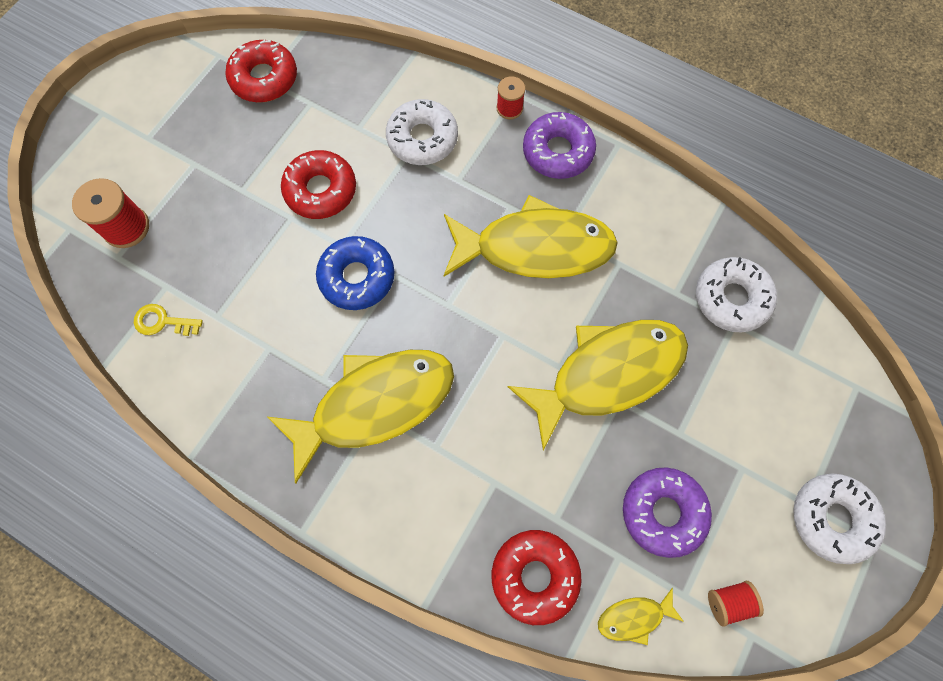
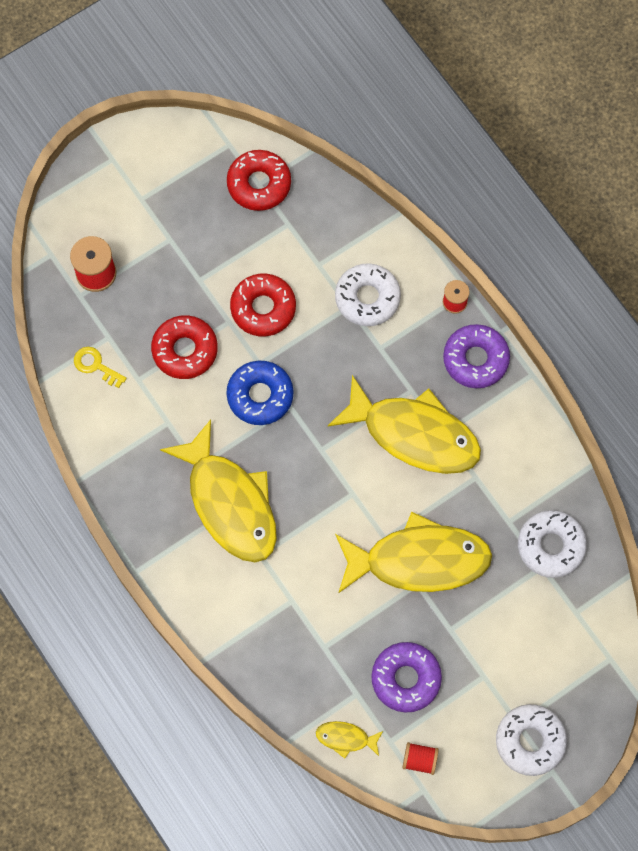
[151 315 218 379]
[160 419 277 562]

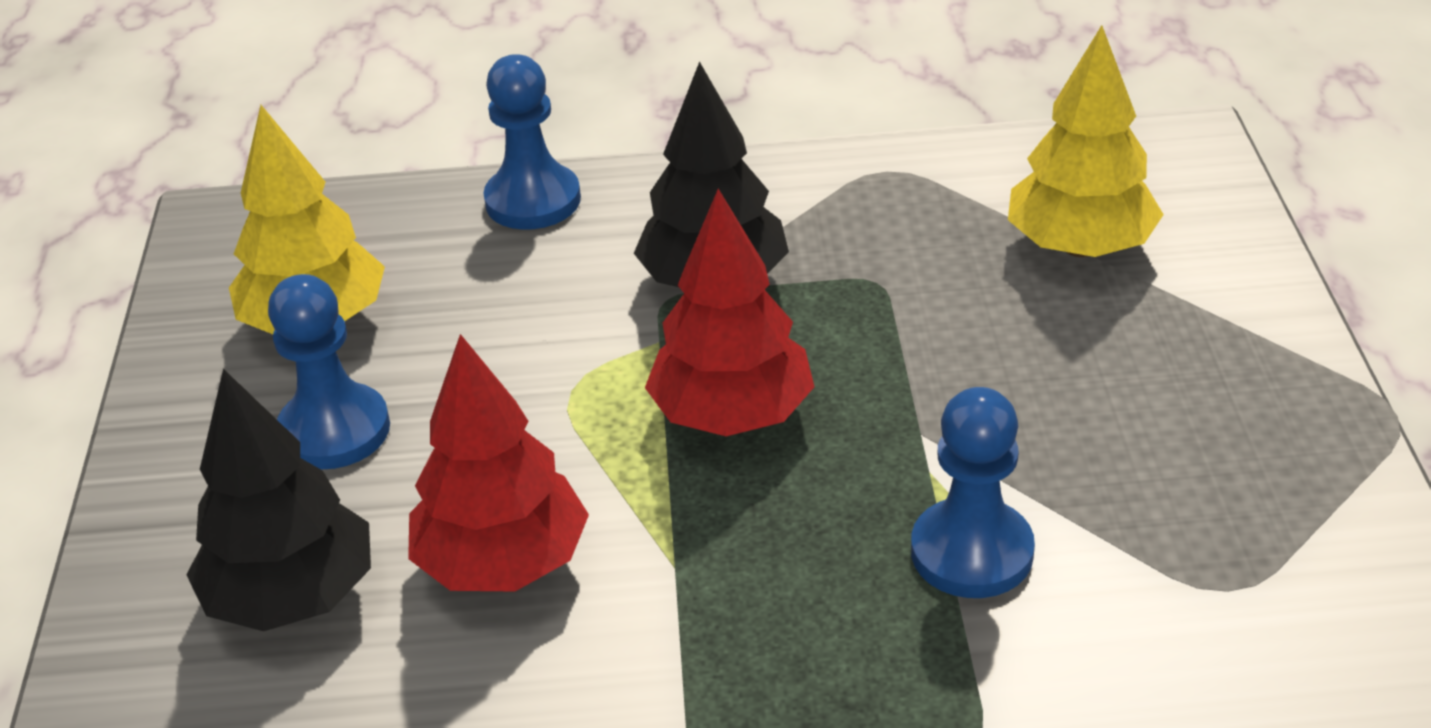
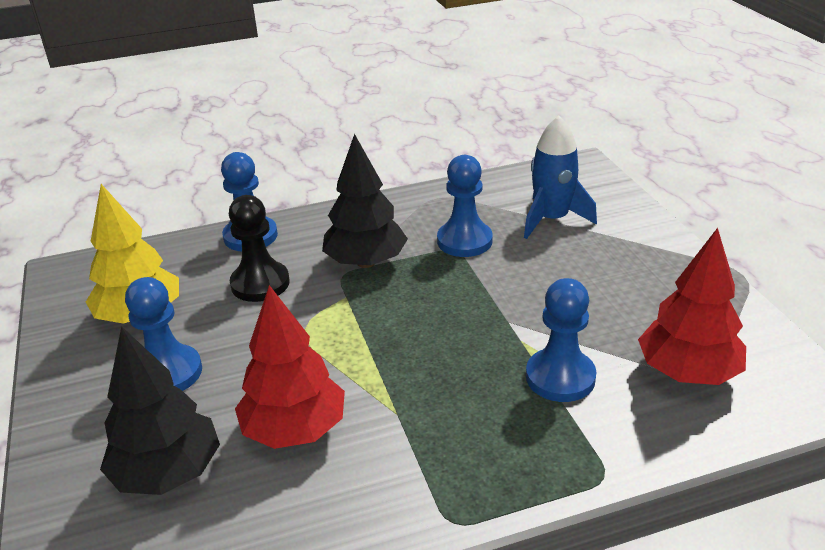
[229 195 290 302]
[437 155 493 257]
[638 228 746 385]
[524 116 597 239]

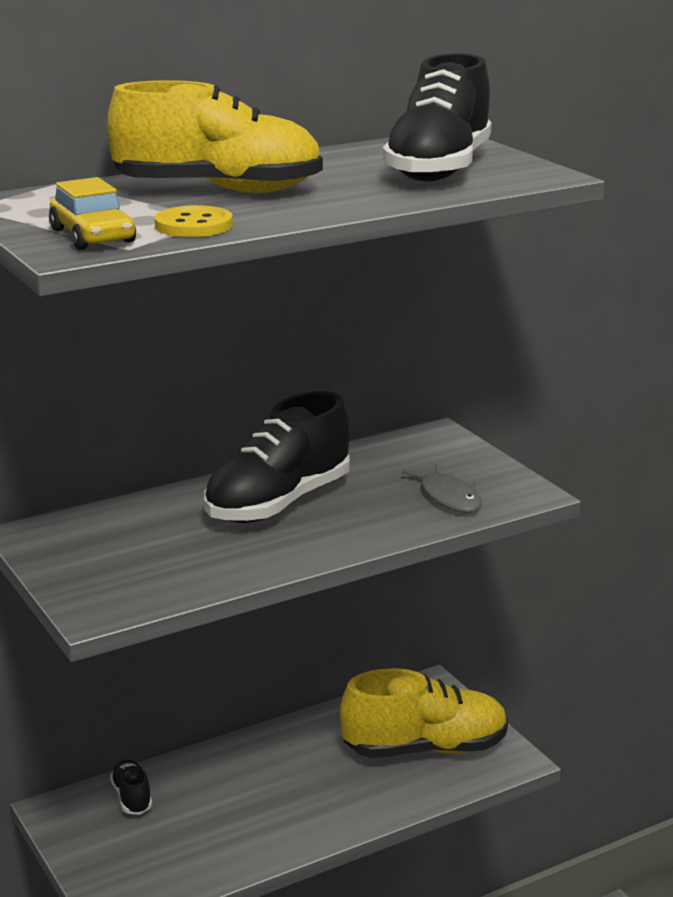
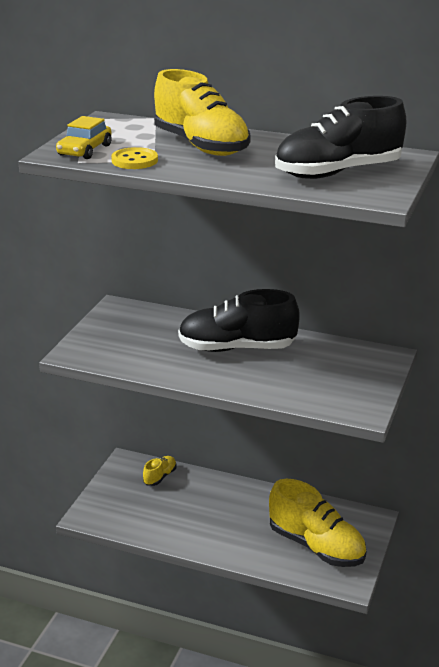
[402 463 482 513] (first image)
[143 456 177 486]

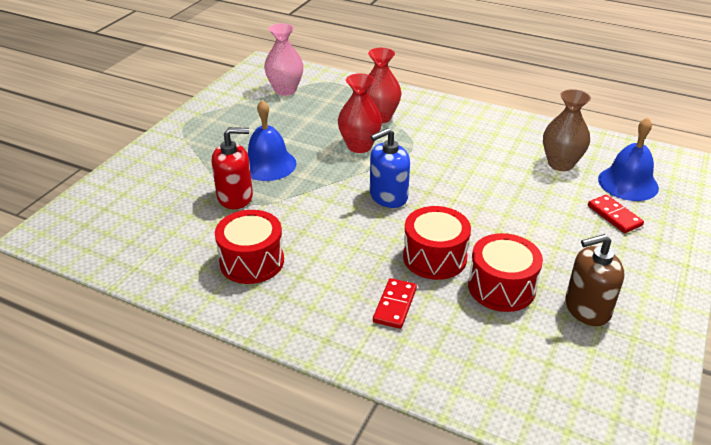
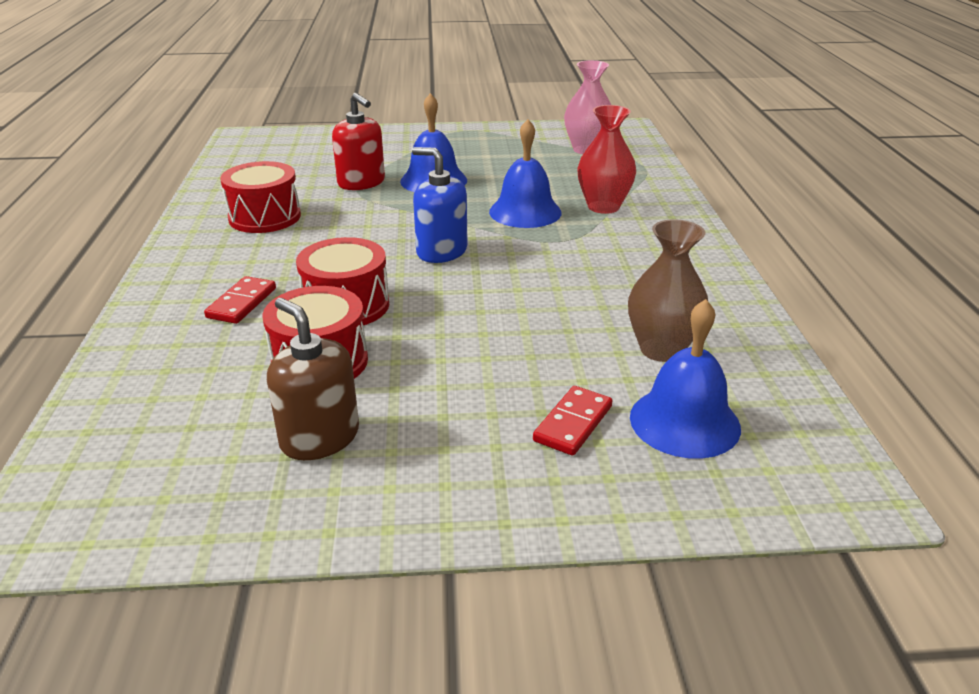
[489 119 562 228]
[204 276 276 324]

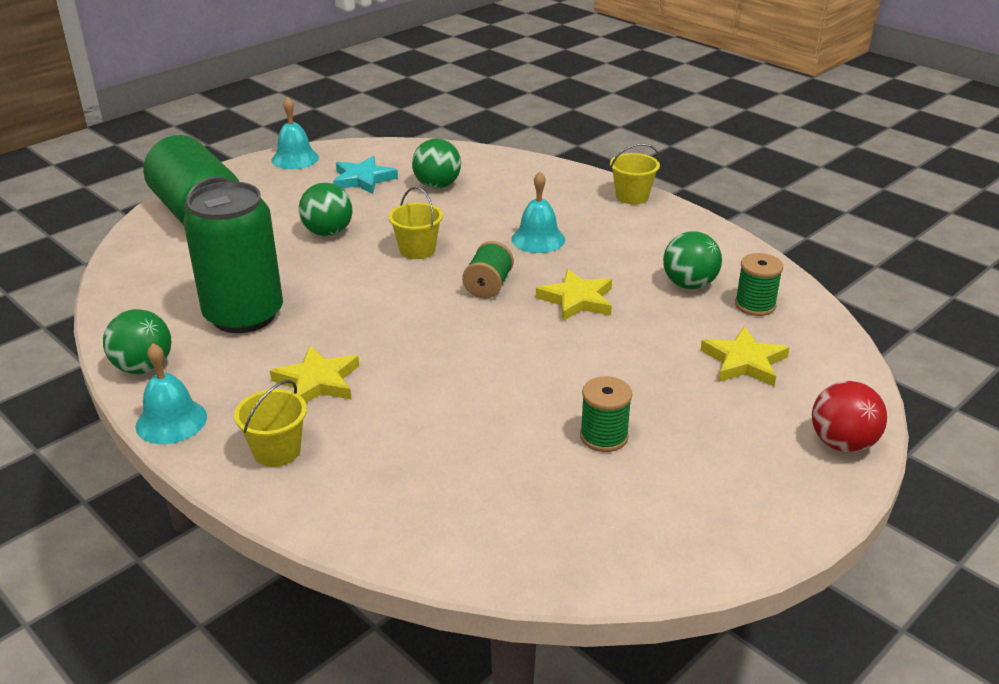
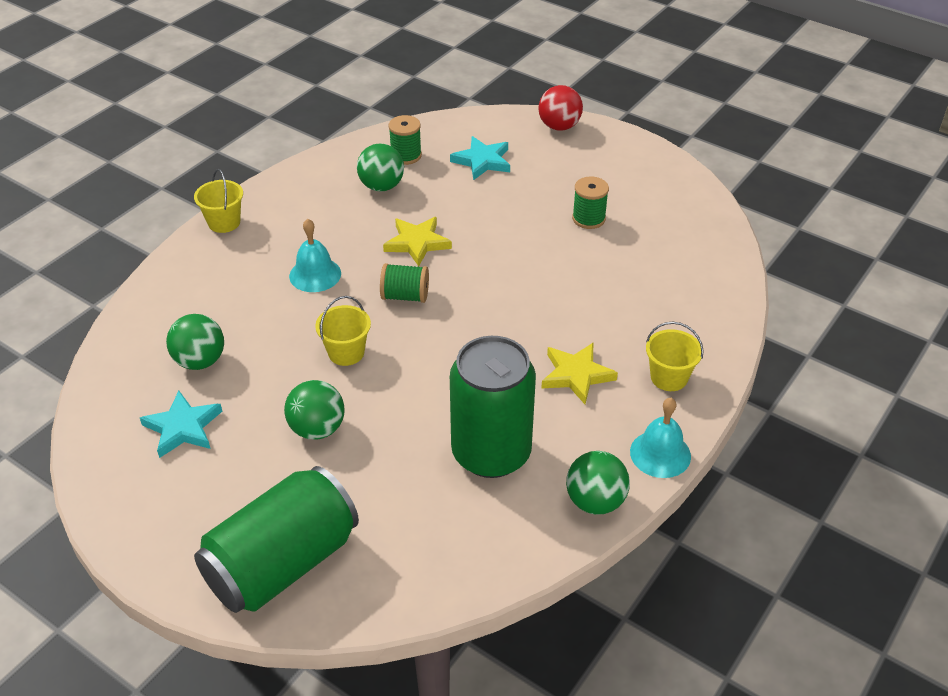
[271 97 319 169] (first image)
[450 136 510 180]

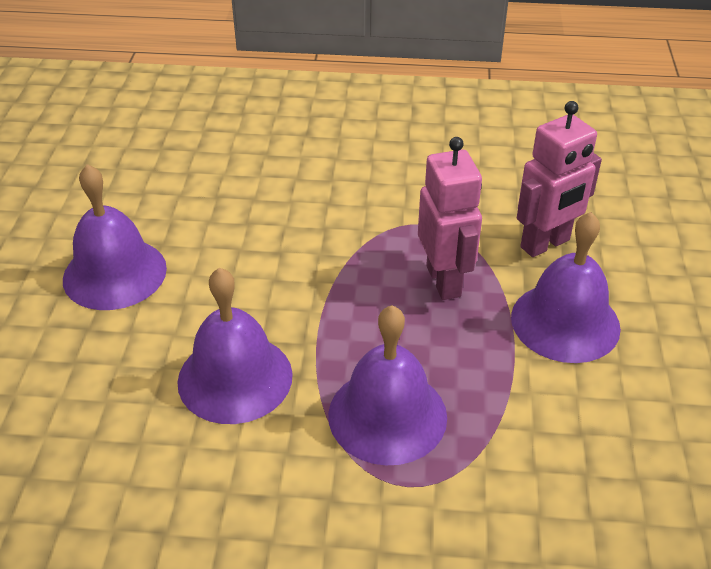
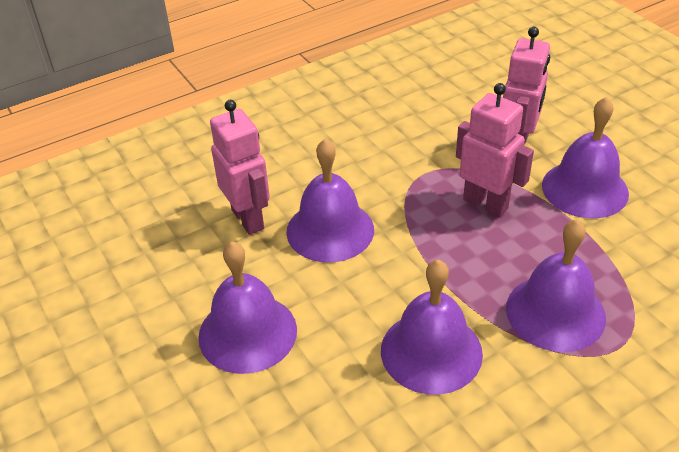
[210 100 270 235]
[286 139 374 262]

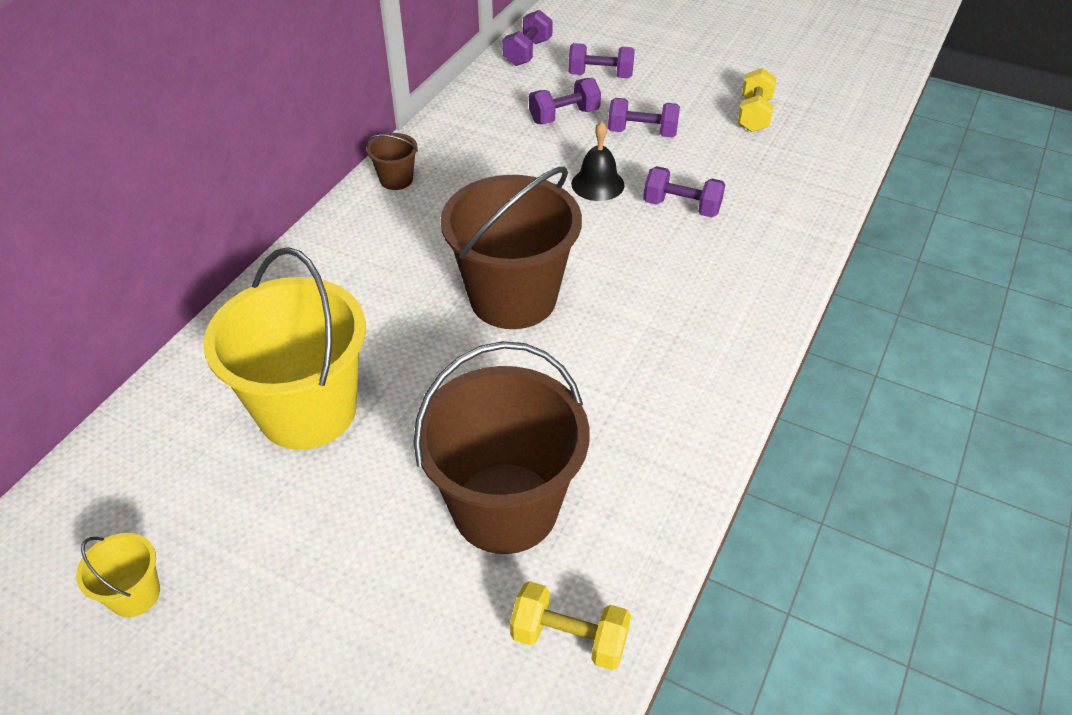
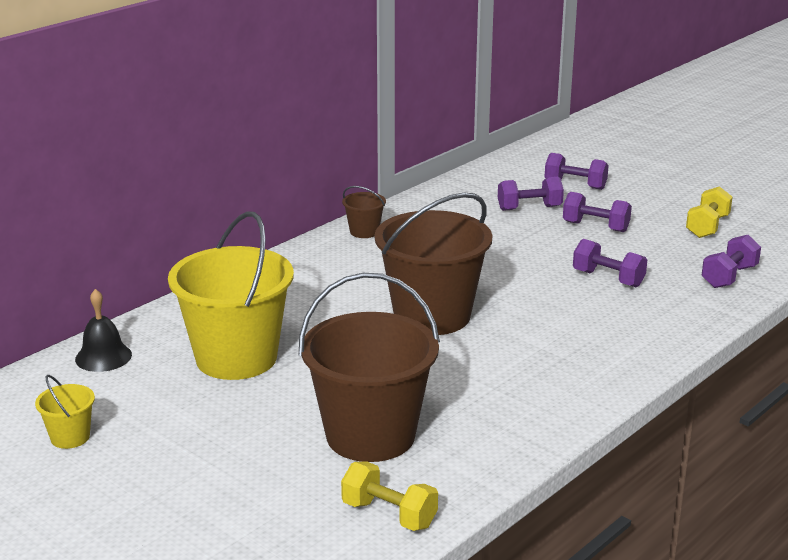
[702 235 761 288]
[75 289 132 372]

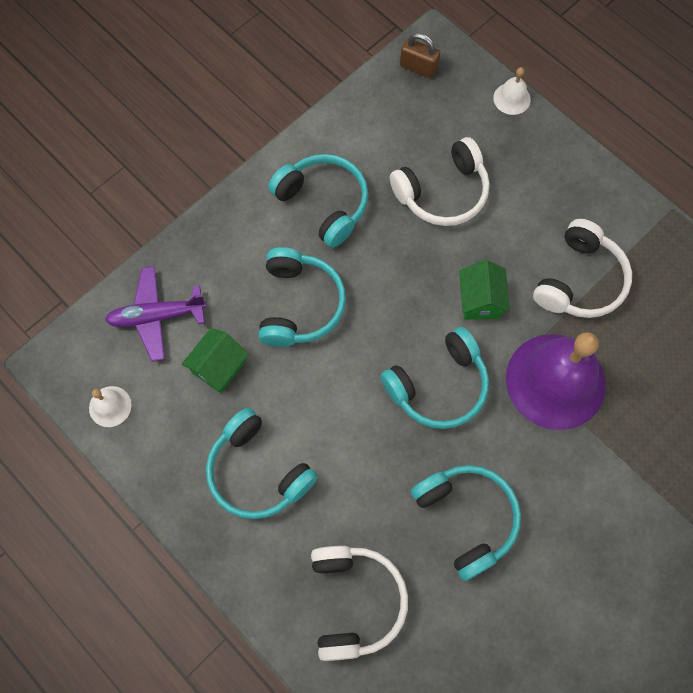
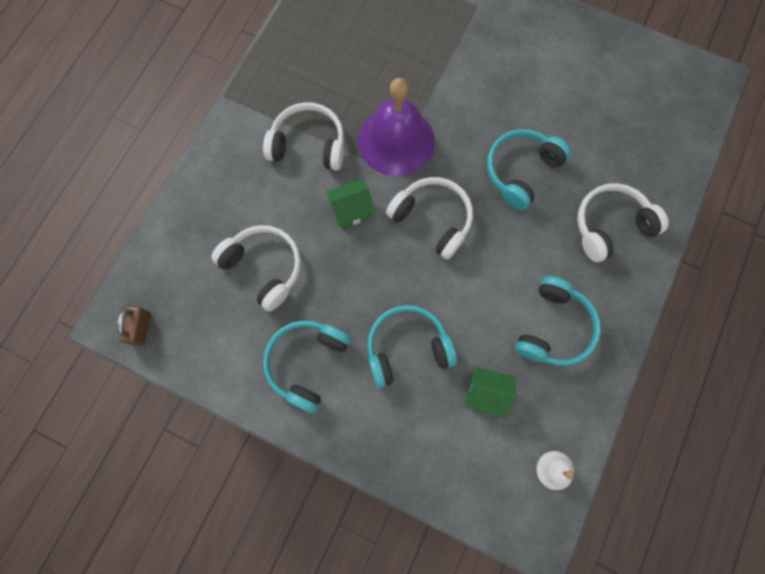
[105 266 207 362] (first image)
[493 67 531 115] (first image)
[386 177 473 260]

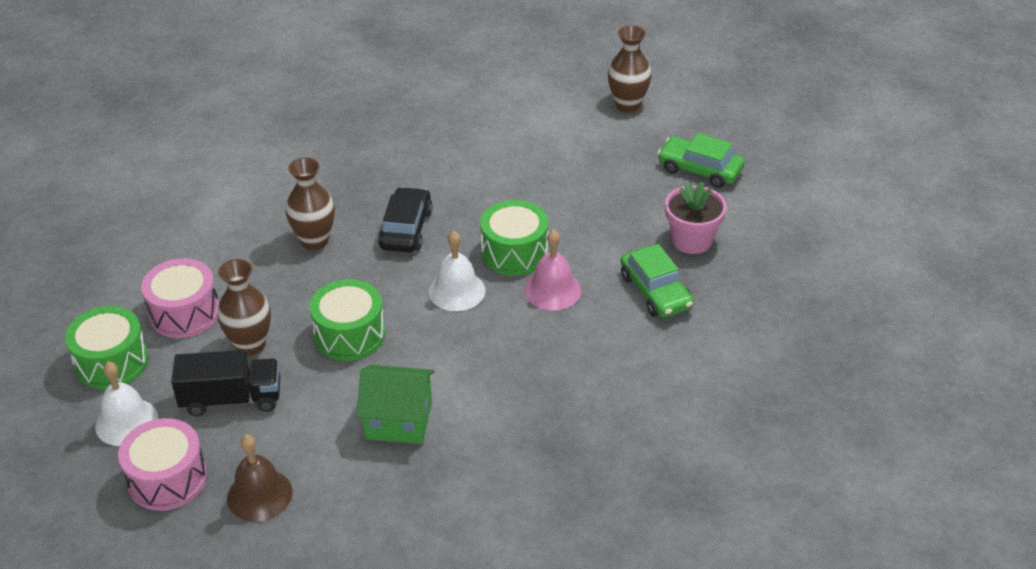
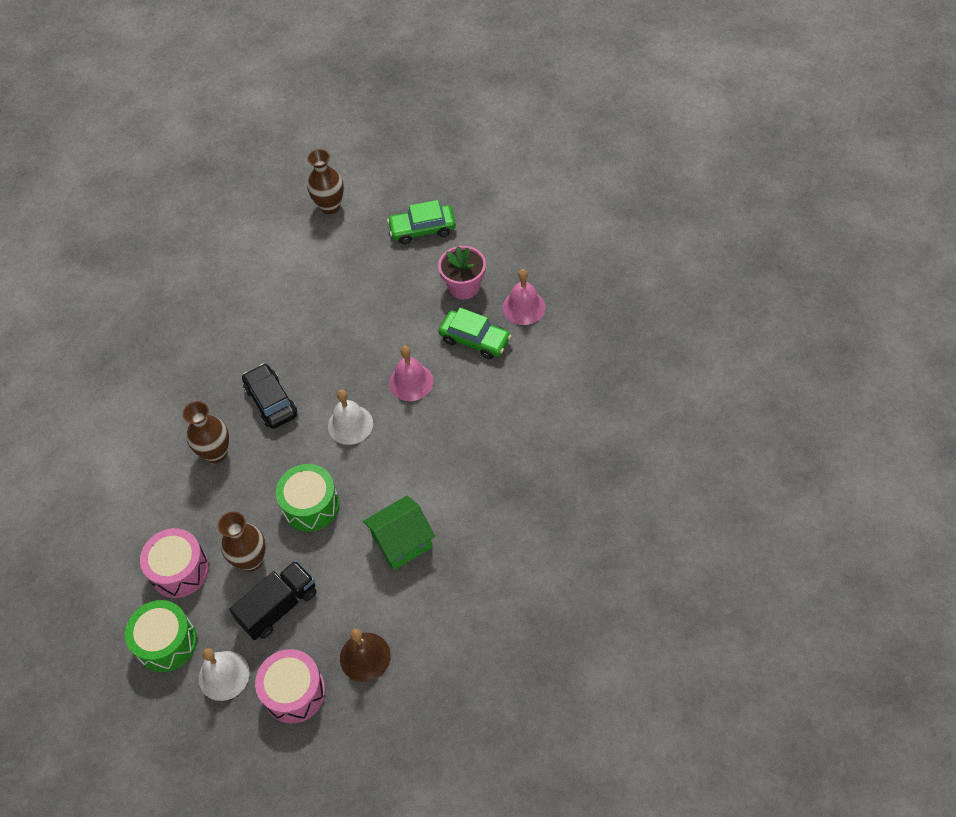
[480 200 548 276] (first image)
[503 269 546 325]

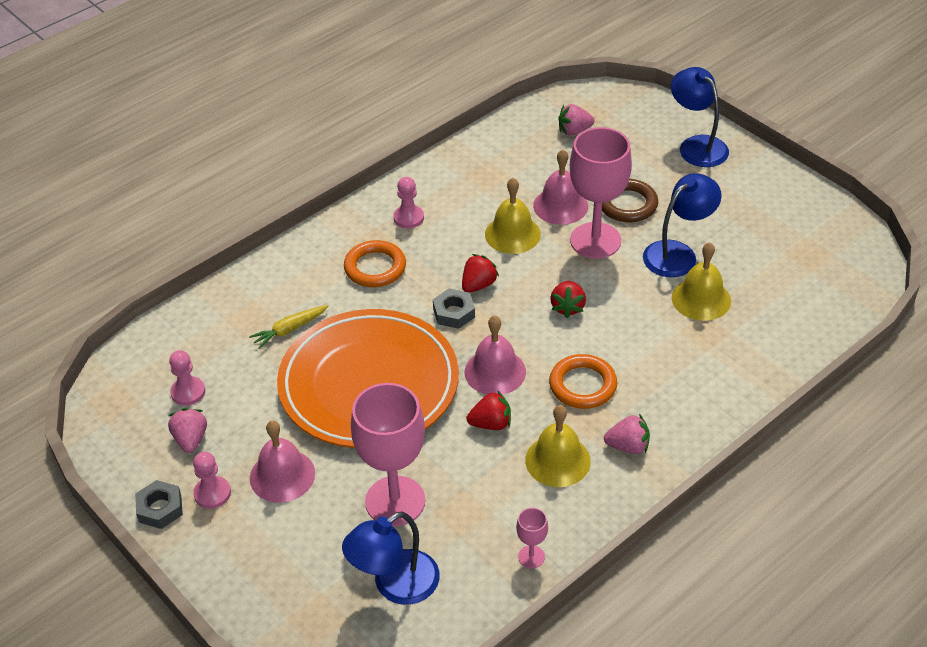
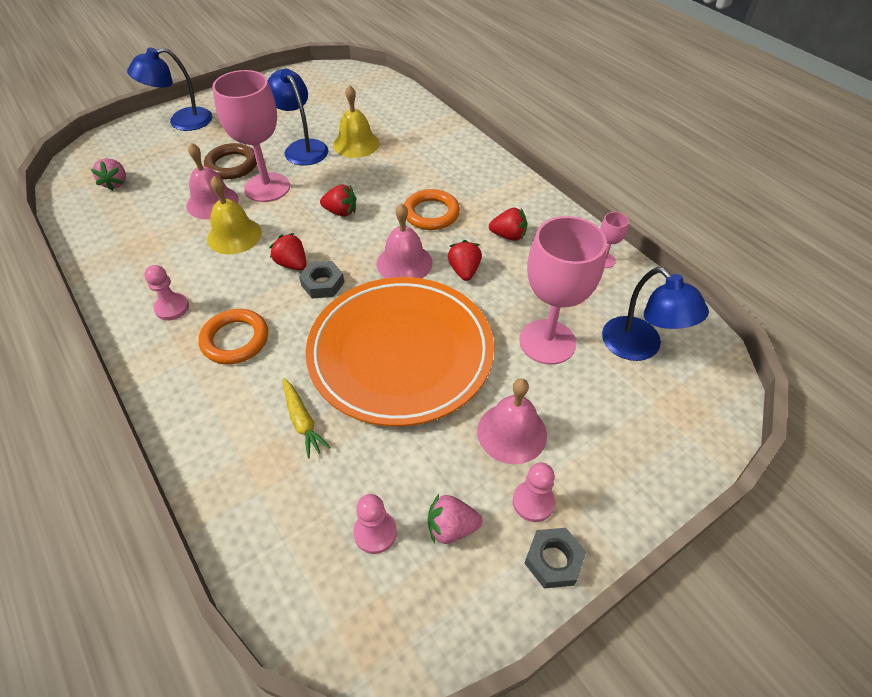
[604 414 650 454] (first image)
[489 208 527 241]

